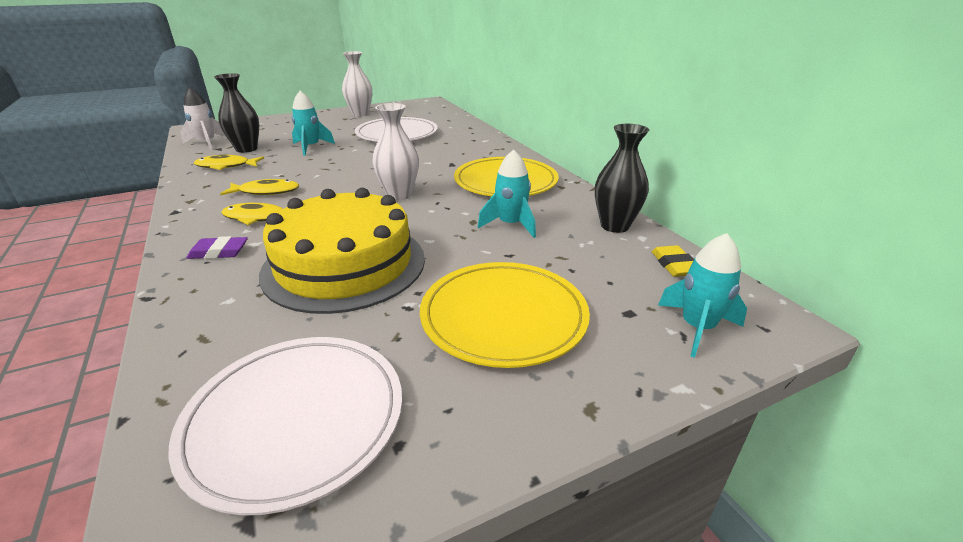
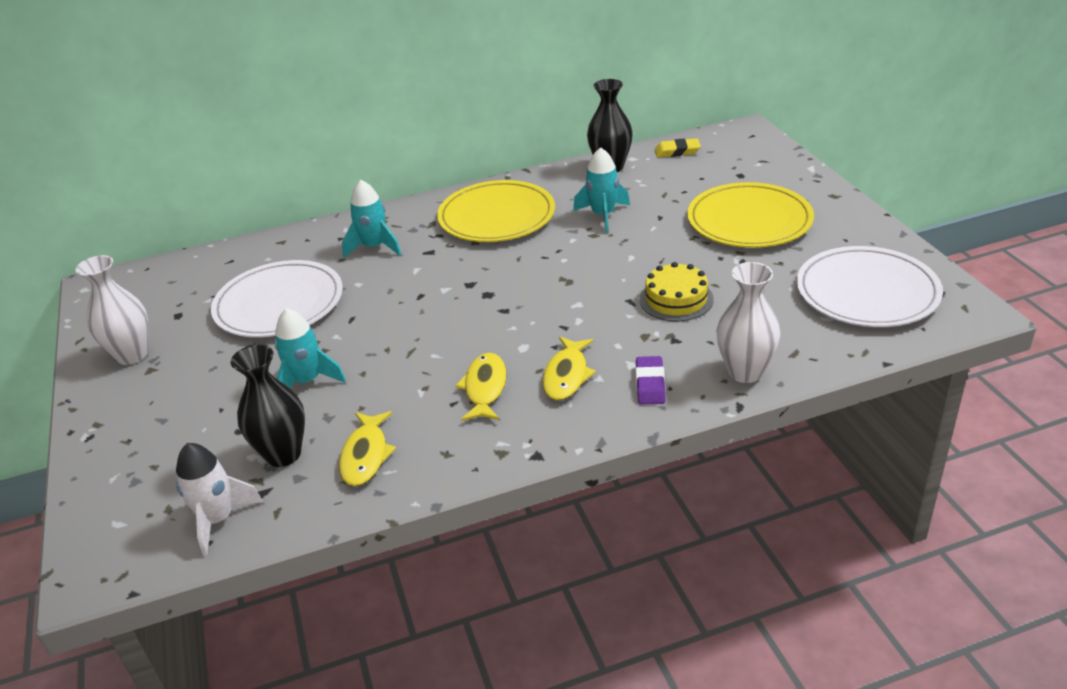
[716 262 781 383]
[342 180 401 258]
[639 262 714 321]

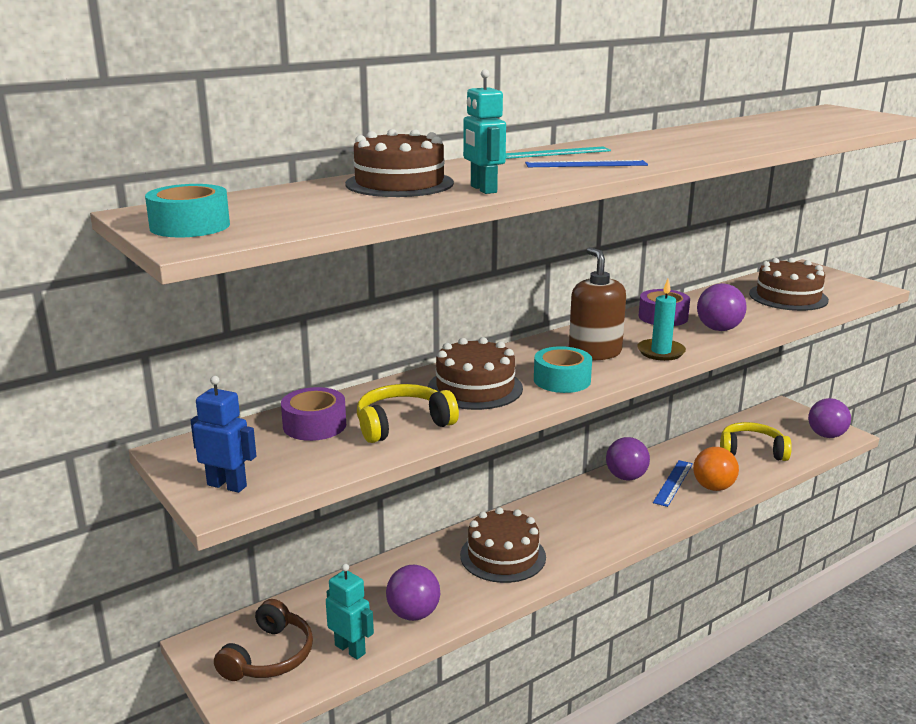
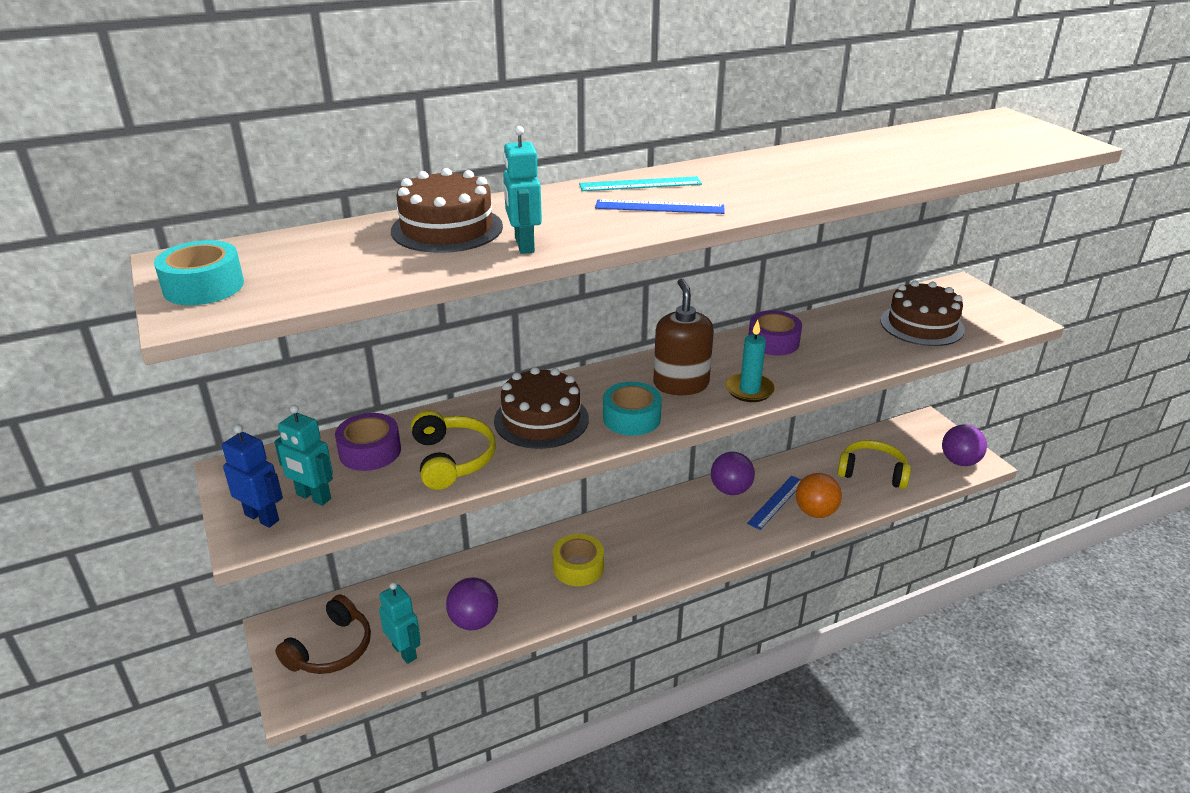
[697 283 747 331] (first image)
[274 405 333 506]
[553 534 604 586]
[411 410 496 490]

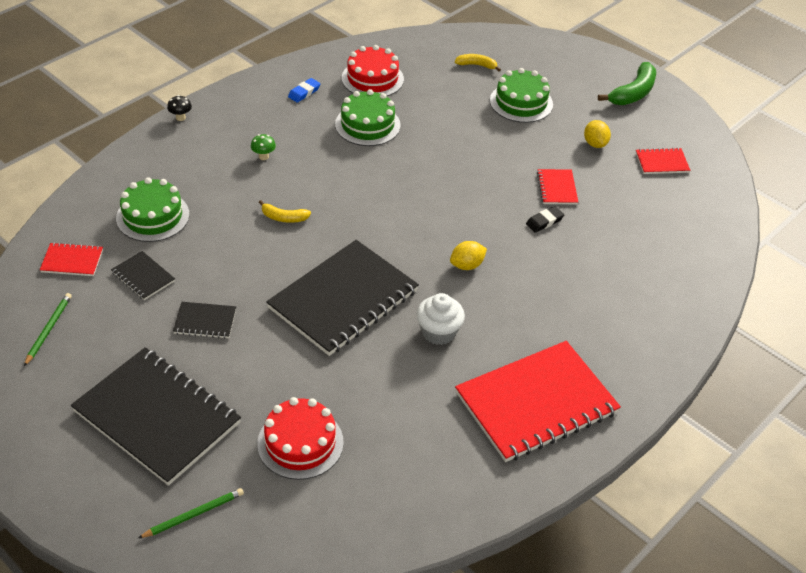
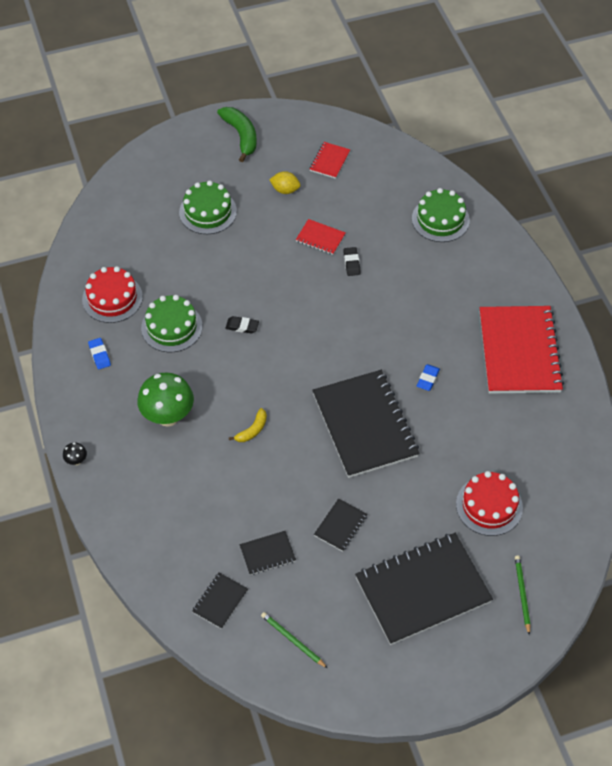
[450 241 487 270] (first image)
[455 54 501 71] (first image)
[225 316 259 334]
[412 188 470 242]
[417 364 440 391]
[192 573 248 629]
[137 372 194 427]

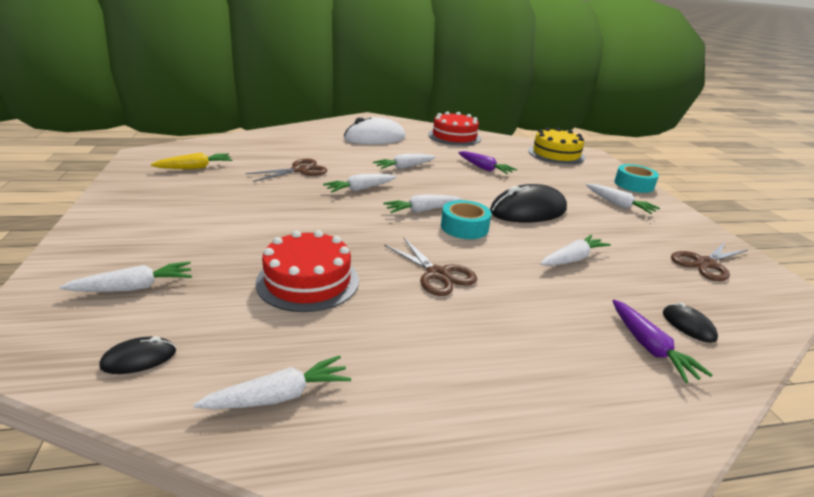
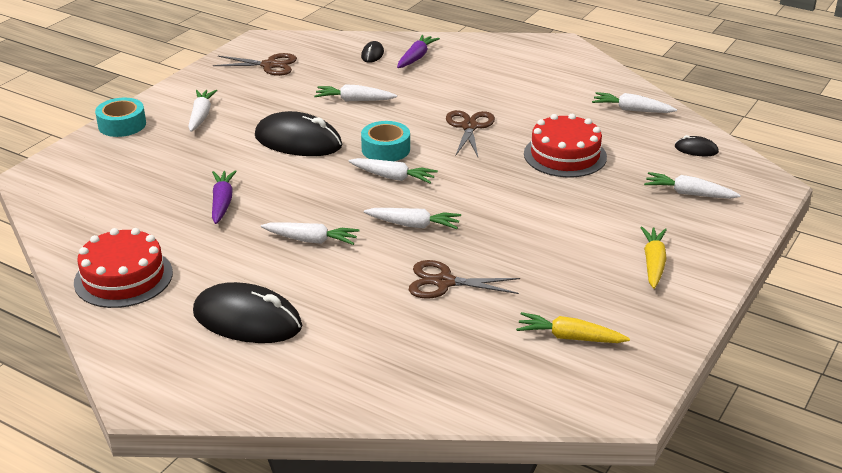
[528 127 585 164] (first image)
[640 226 667 289]
[193 282 302 343]

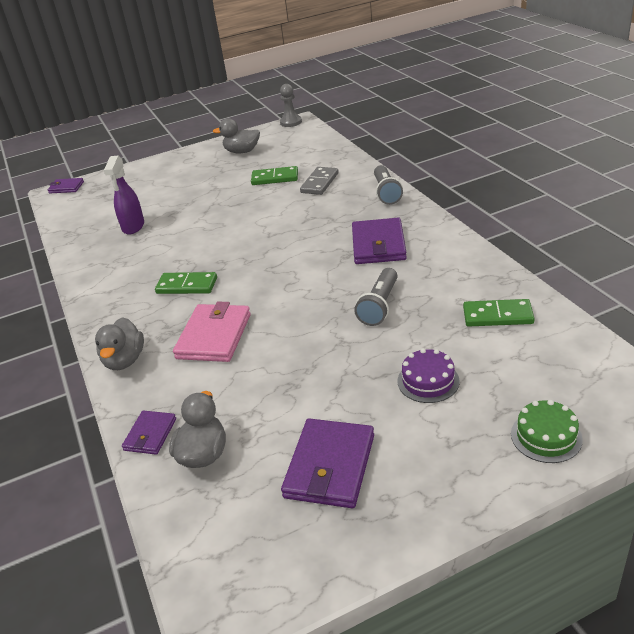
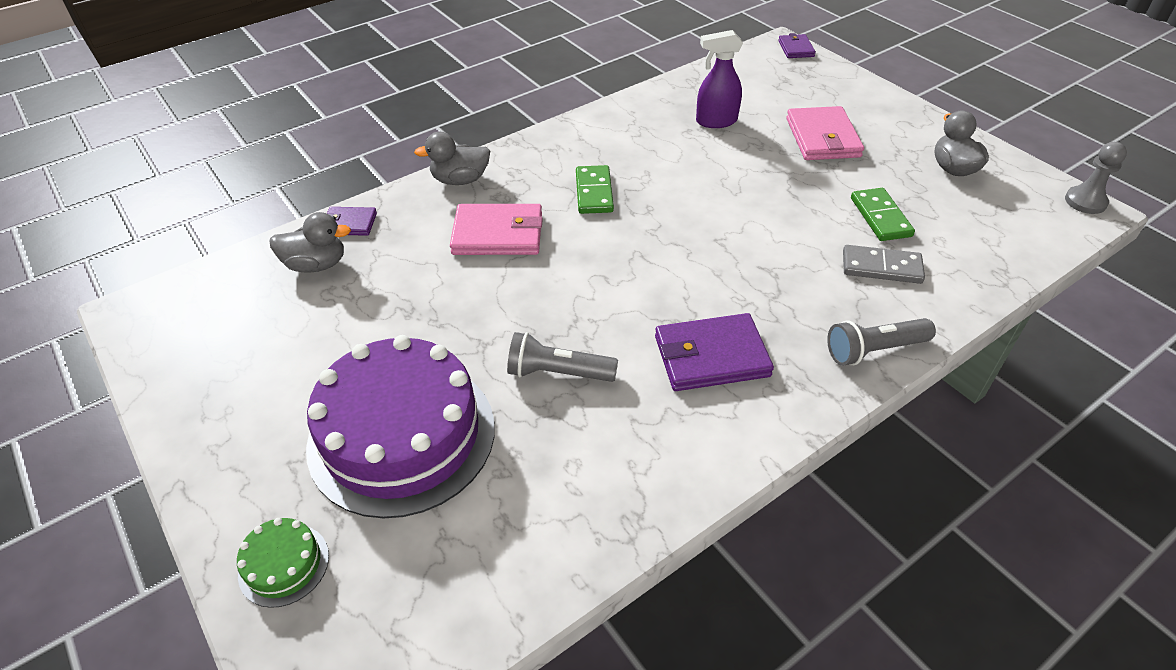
[281 419 374 508] (first image)
[463 299 535 327] (first image)
[786 106 864 160]
[306 335 495 518]

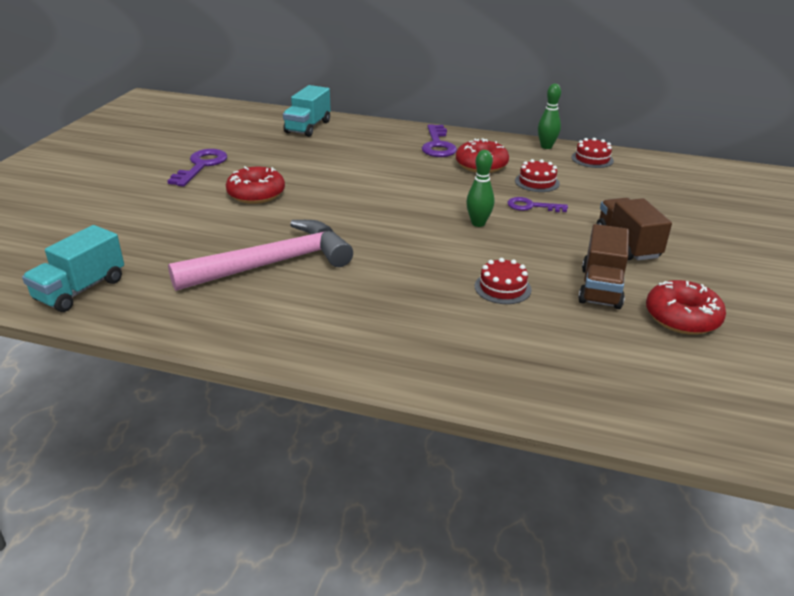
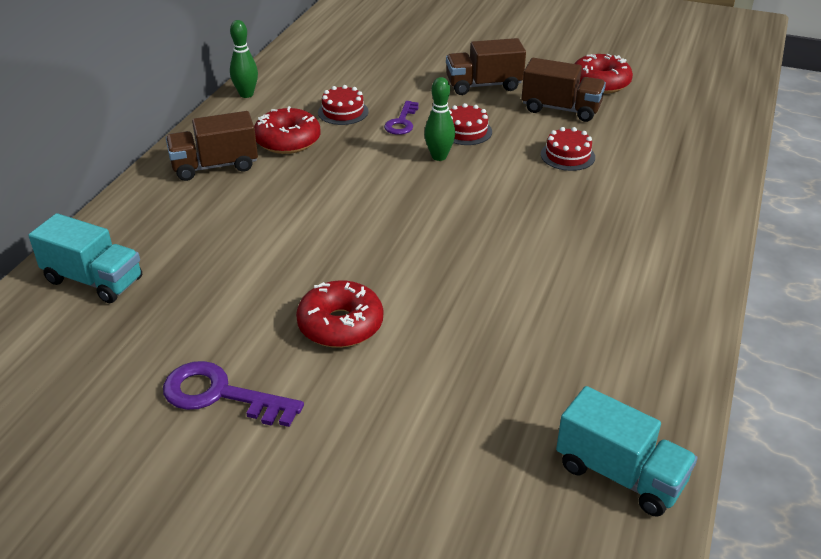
[168 220 353 291] (first image)
[449 103 492 145]
[166 111 258 181]

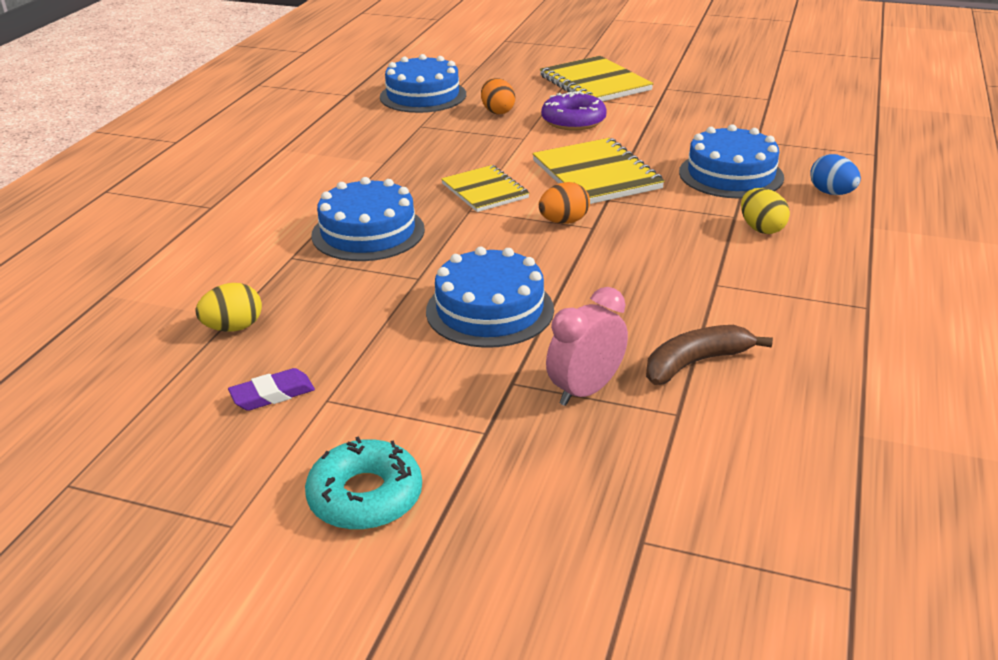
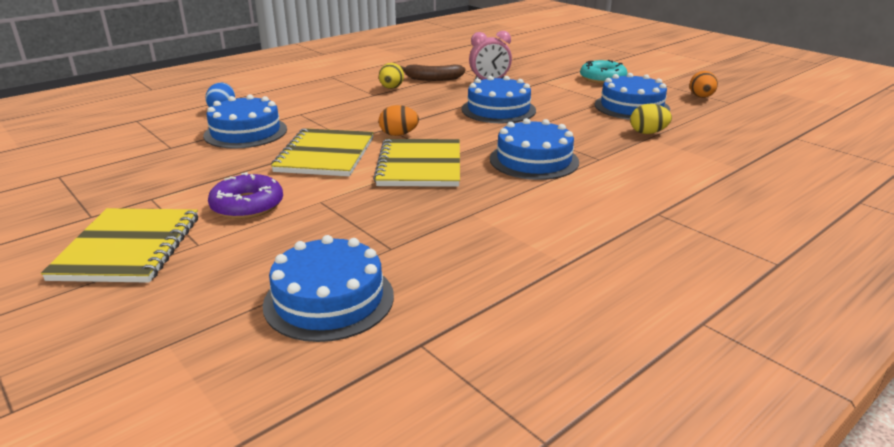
[690 71 718 98]
[379 63 404 89]
[595 73 670 120]
[373 139 460 187]

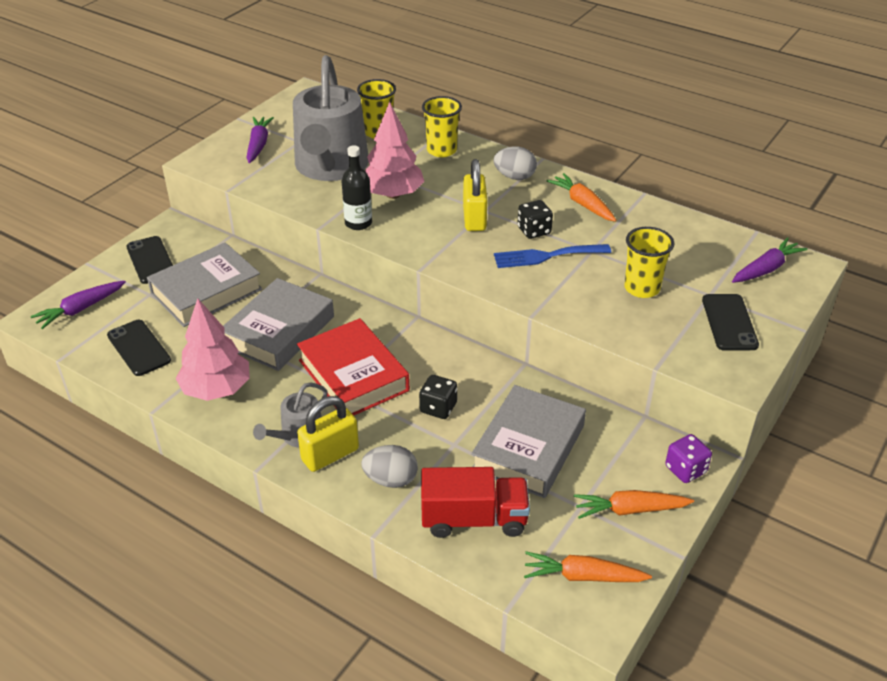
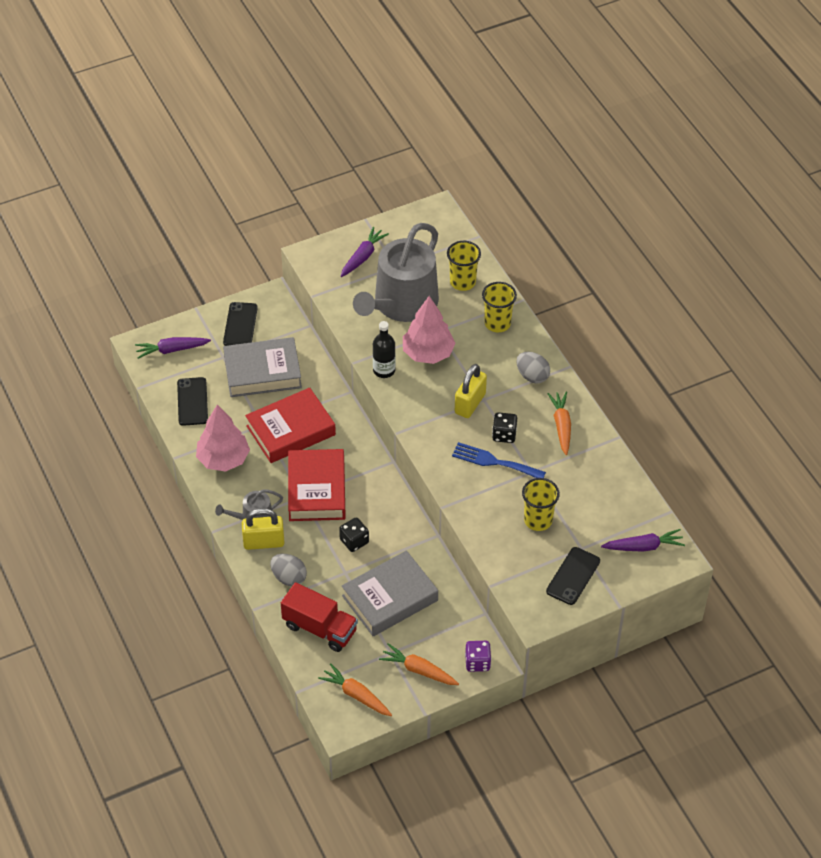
[245 387 336 463]

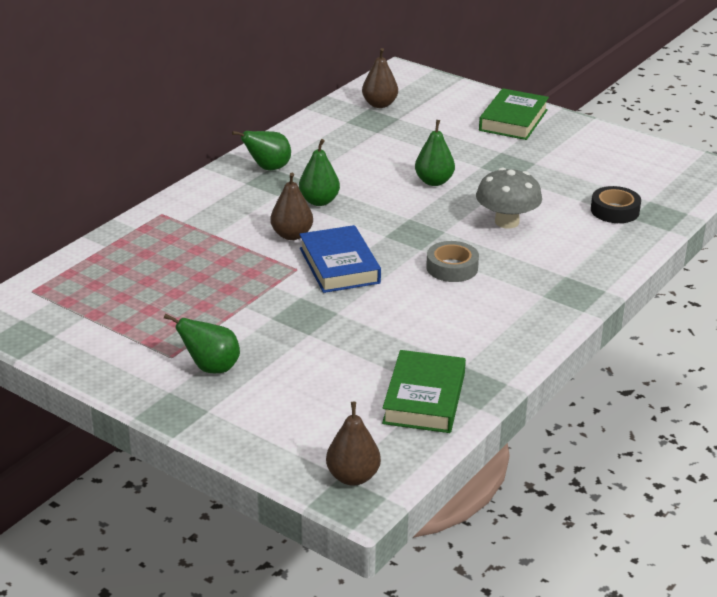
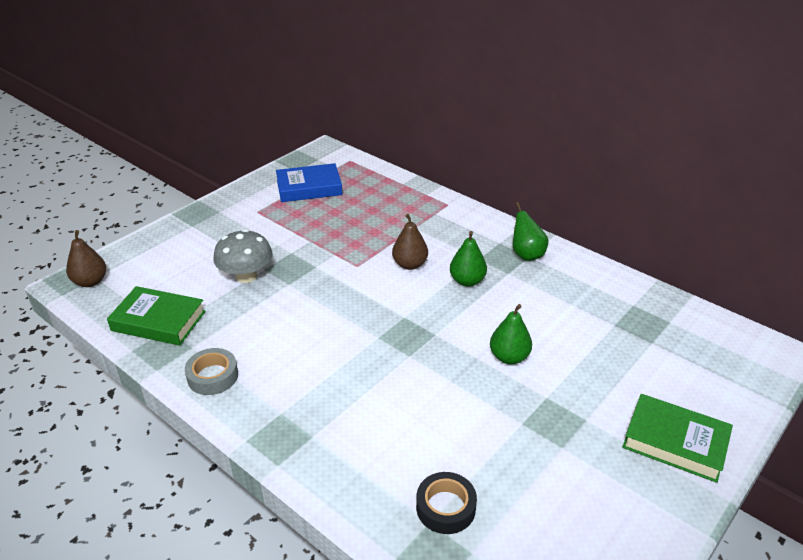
[164 314 240 373] (first image)
[362 48 398 108] (first image)
[276 163 343 202]
[185 348 238 395]
[213 229 273 283]

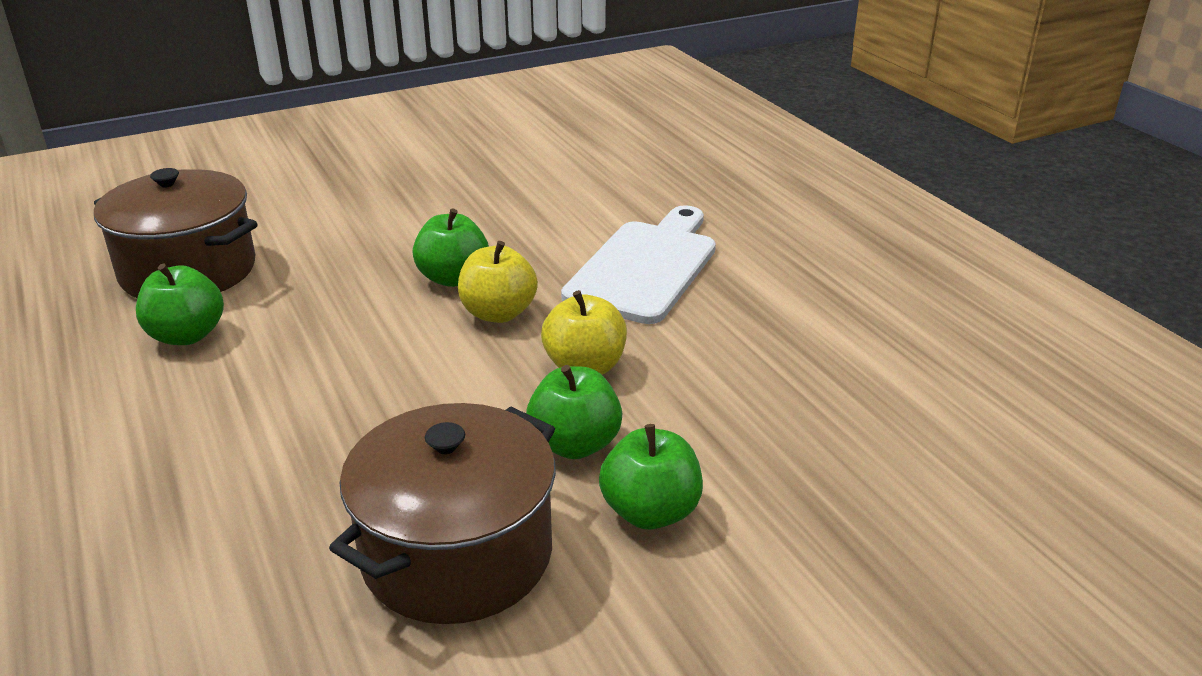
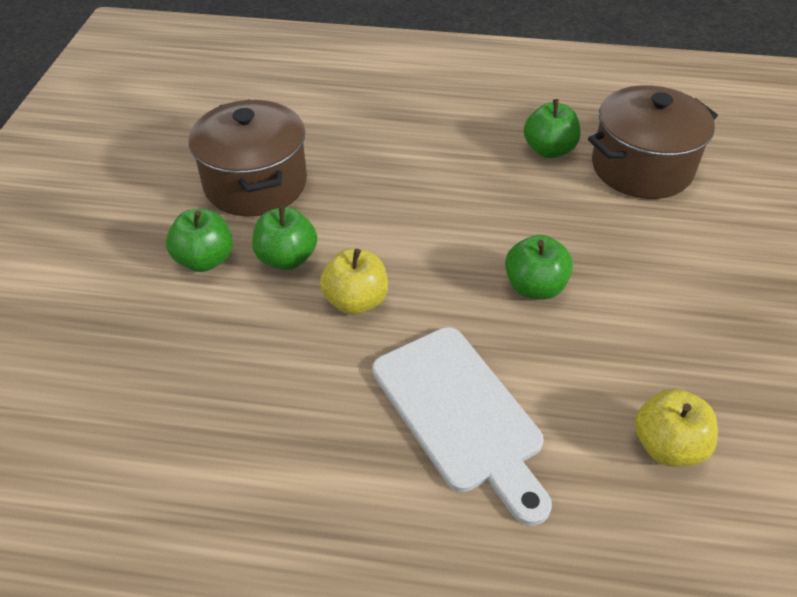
[635 389 718 467]

